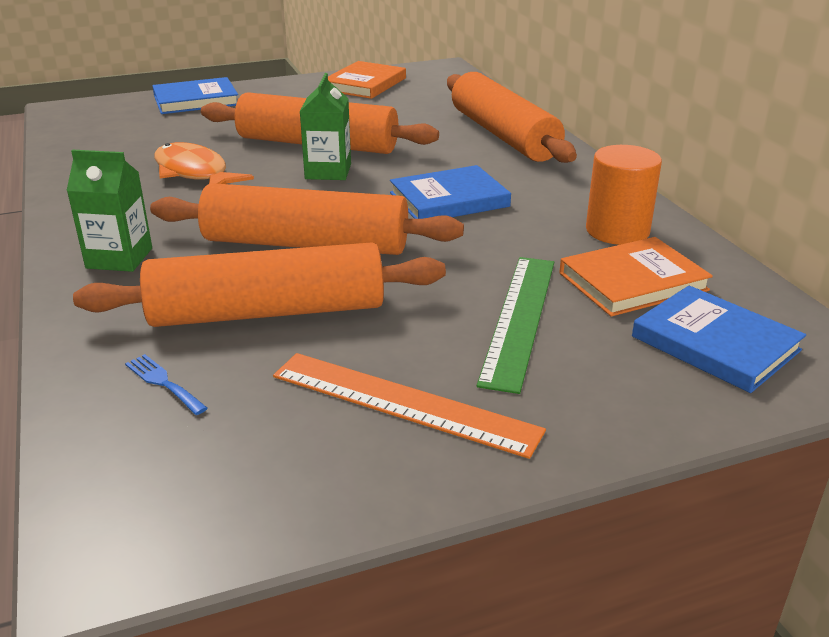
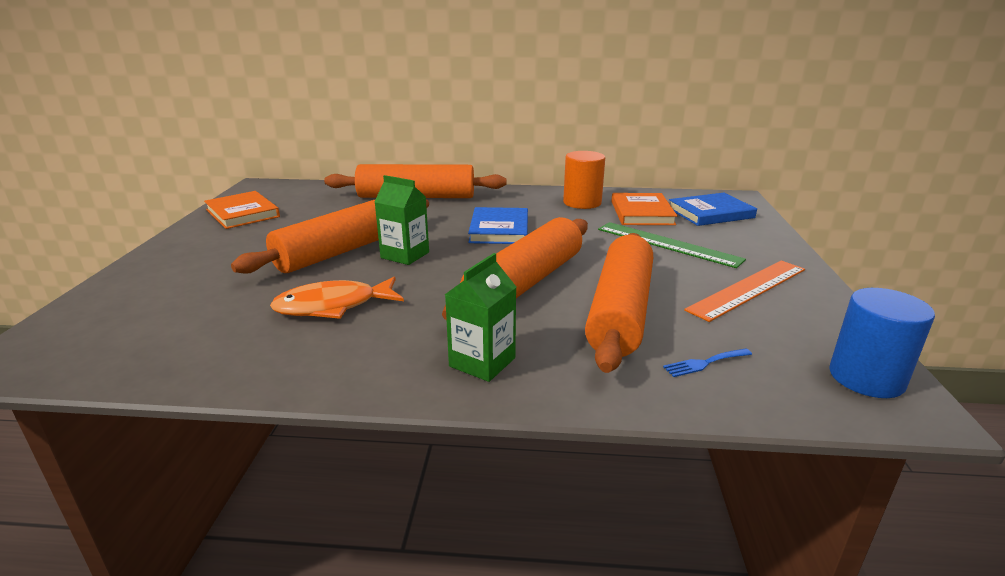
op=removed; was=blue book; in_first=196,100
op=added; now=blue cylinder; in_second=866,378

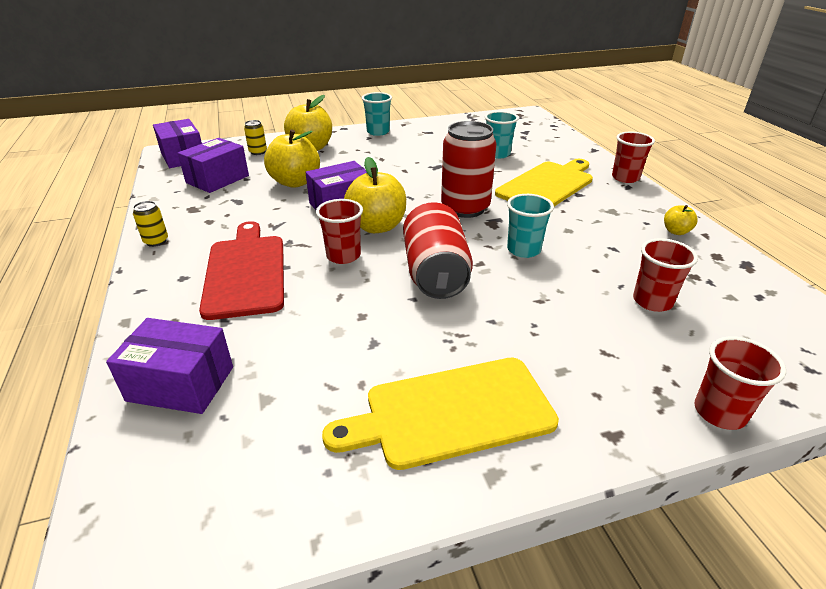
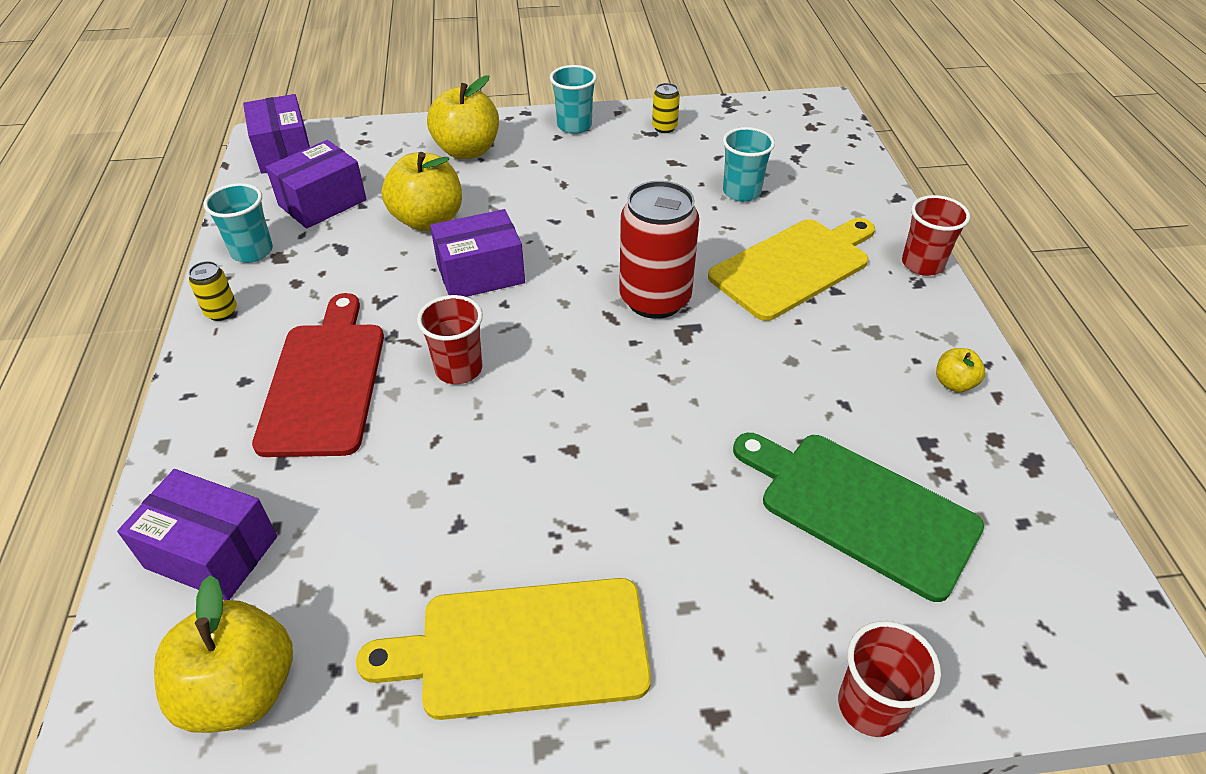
op=moved; was=yellow can; in_first=258,152; in_second=664,127
op=moved; was=yellow apple; in_first=377,226; in_second=241,690
op=removed; was=red can; in_first=435,273
op=moved; was=turquoise cup; in_first=523,250; in_second=252,251
op=replaced; was=red cup; now=green cutting board; in_first=652,301; in_second=860,509

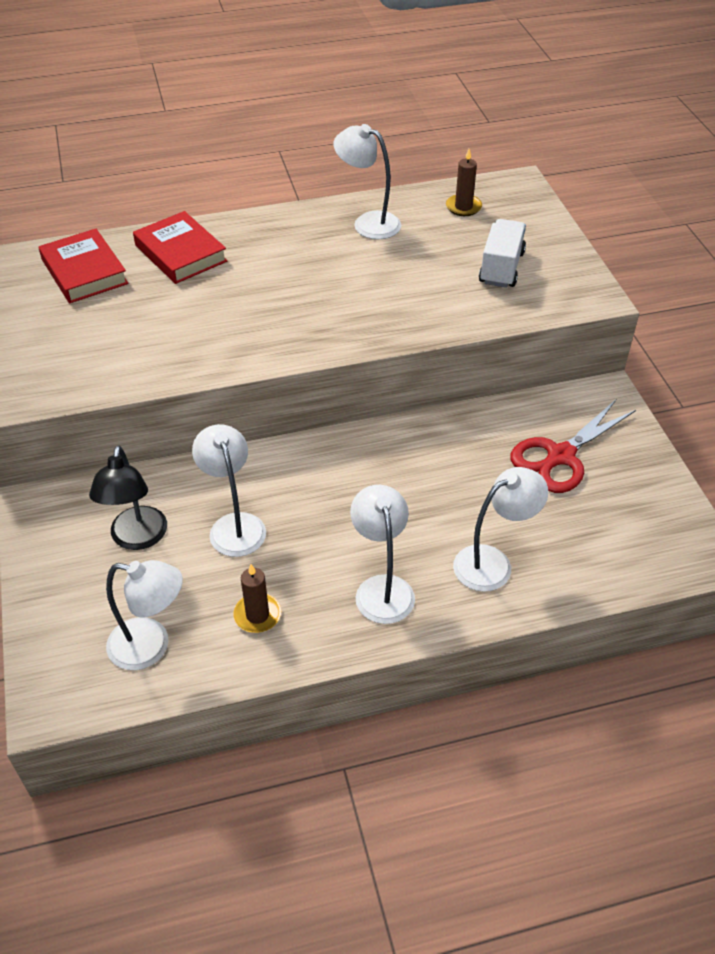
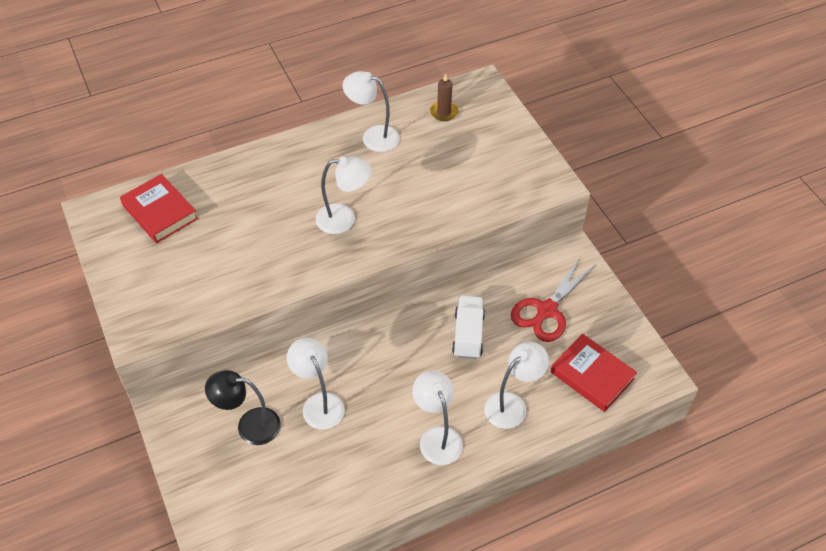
op=turned; was=black lamp; in_first=137,538; in_second=249,425; clockwise=105
op=moved; was=white lamp; in_first=151,646; in_second=344,219
op=moved; was=red book; in_first=181,253; in_second=592,375
op=removed; was=brown candle; in_first=257,615
op=moved; was=white truck; in_first=501,268; in_second=468,335

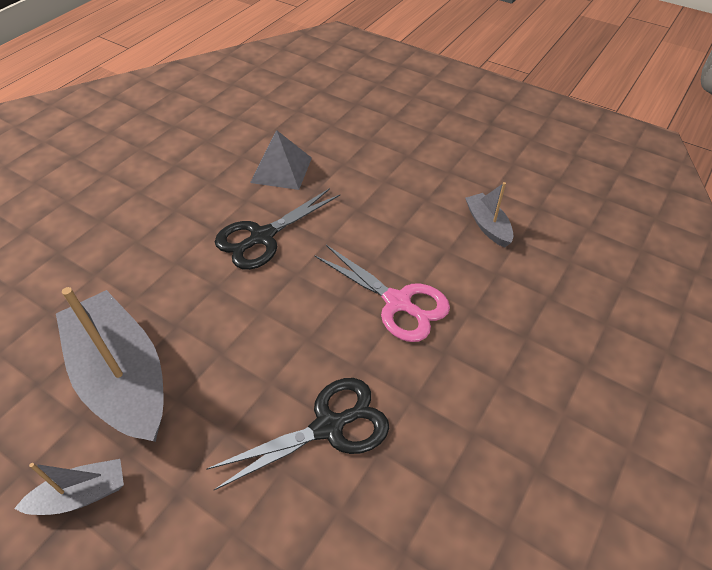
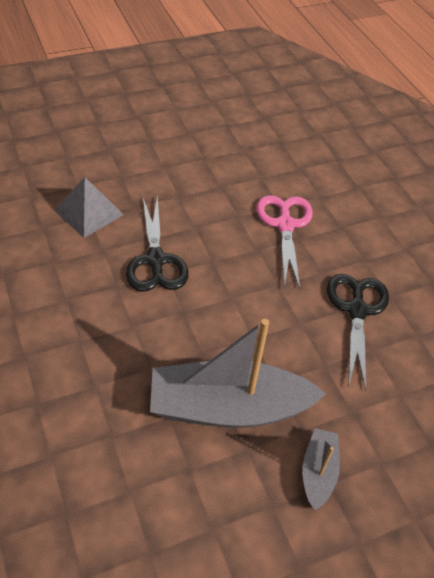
op=turned; was=pink scissors; in_first=398,302; in_second=285,225; clockwise=-75
op=removed; was=grey boat; in_first=487,225

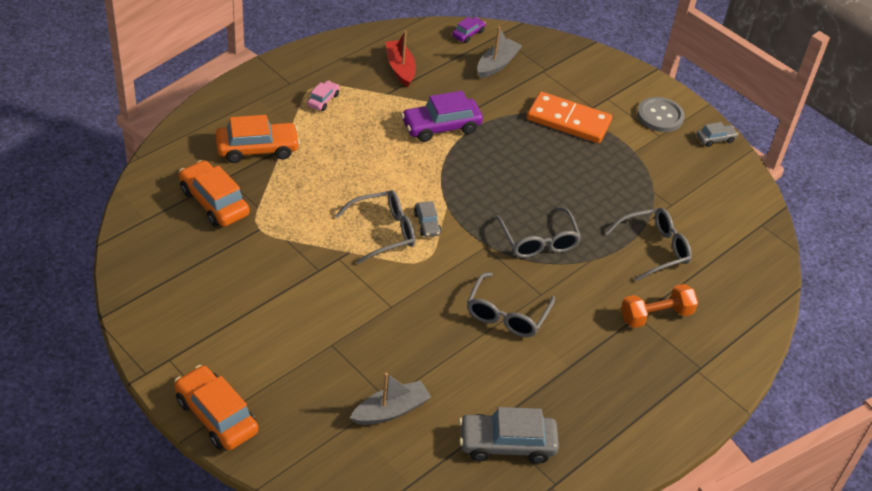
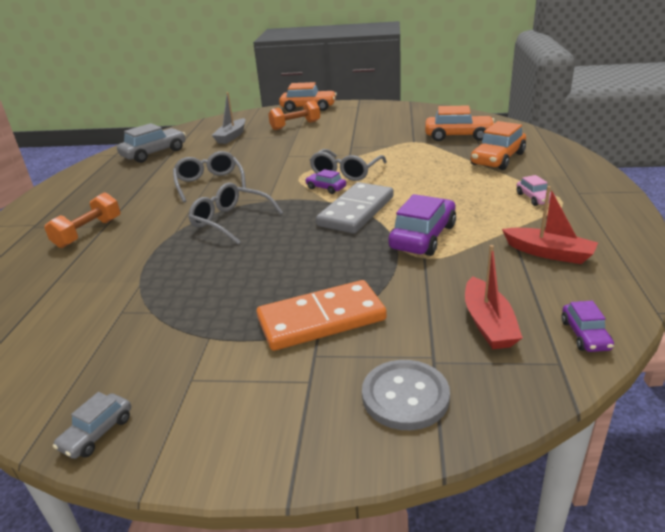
op=recoloured; was=grey car; now=purple car; in_first=427,224; in_second=326,188
op=recoloured; was=grey boat; now=red boat; in_first=497,64; in_second=488,323
op=removed; was=grey glasses; in_first=654,249
op=moved; was=grey button; in_first=660,116; in_second=405,396
op=added; now=orange dumbbell; in_second=295,125
op=added; now=grey domino; in_second=356,211

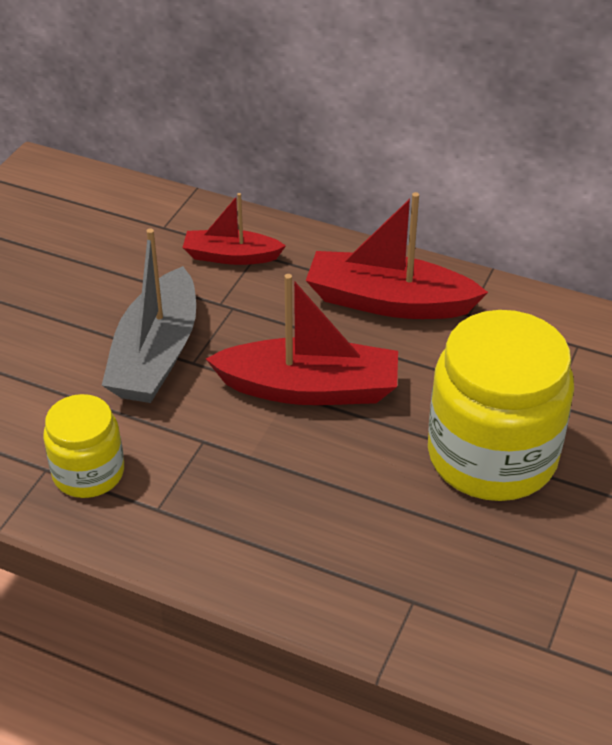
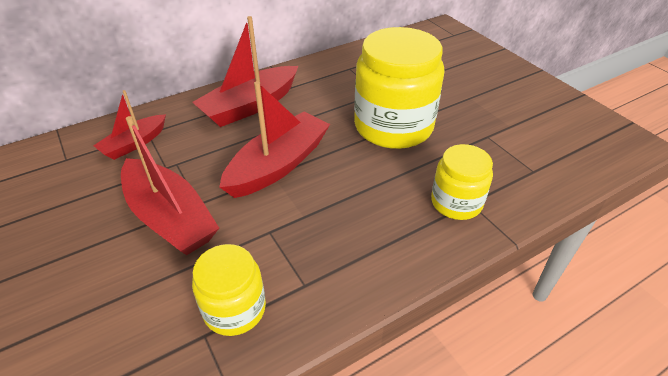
op=recoloured; was=grey boat; now=red boat; in_first=156,355; in_second=170,218
op=added; now=yellow jar; in_second=456,202

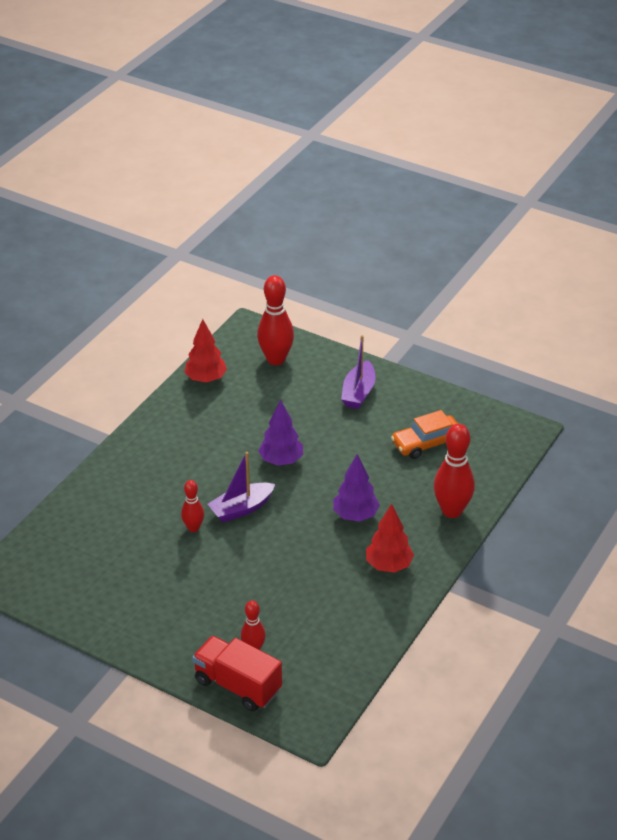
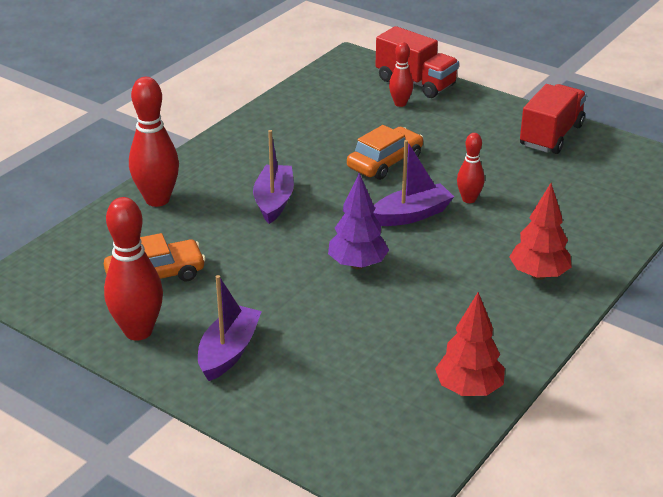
op=moved; was=red bowling pin; in_first=276,359; in_second=138,331
op=replaced; was=purple tree; now=purple boat; in_first=355,515; in_second=274,201
op=moved; was=red tree; in_first=388,565; in_second=538,275
op=added; now=orange car; in_second=385,162
op=added; now=red truck; in_second=551,136

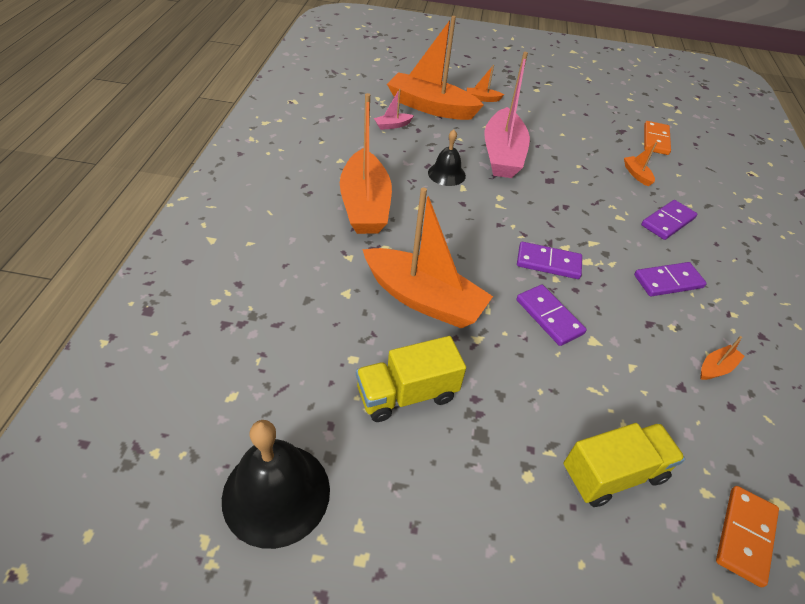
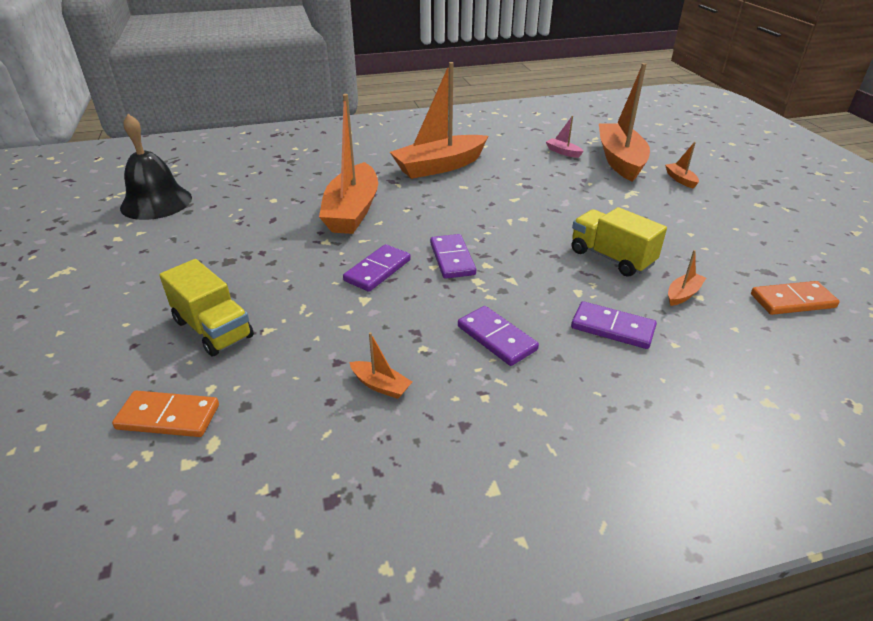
op=moved; was=yellow truck; in_first=407,394; in_second=611,258
op=removed; was=black bell; in_first=446,174
op=removed; was=pink boat; in_first=502,154

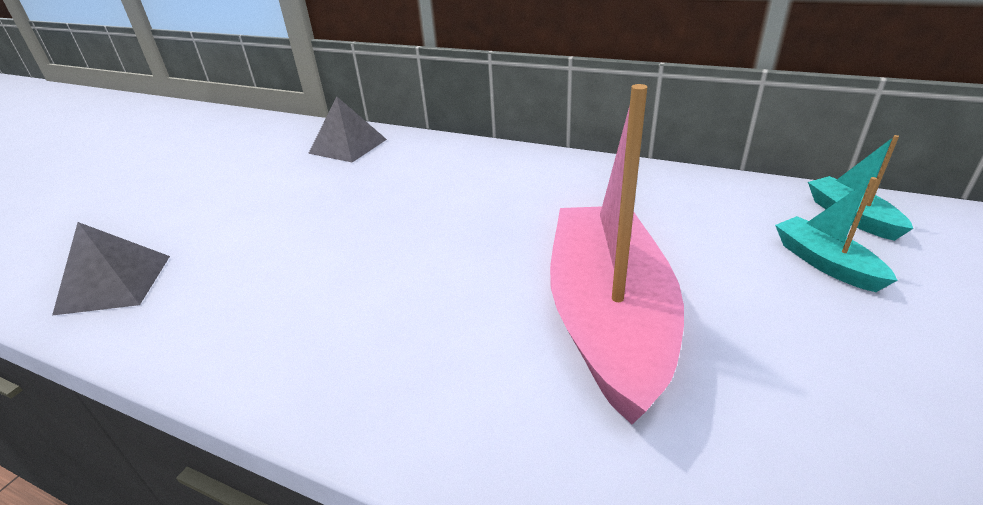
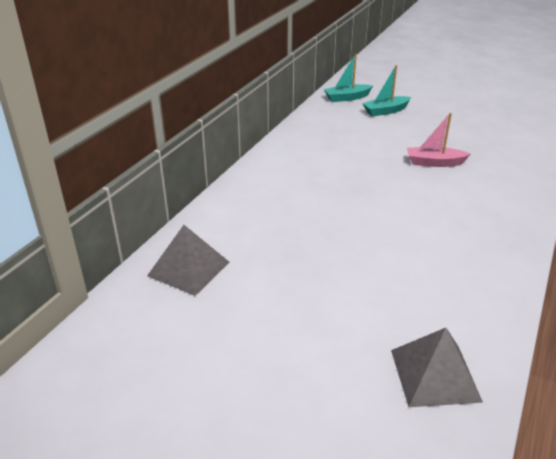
op=resized; was=pink boat; in_first=608,319; in_second=434,163; ratio=0.45

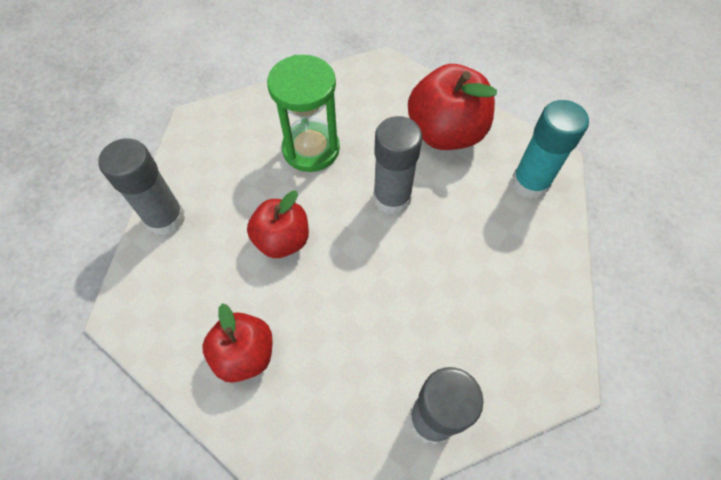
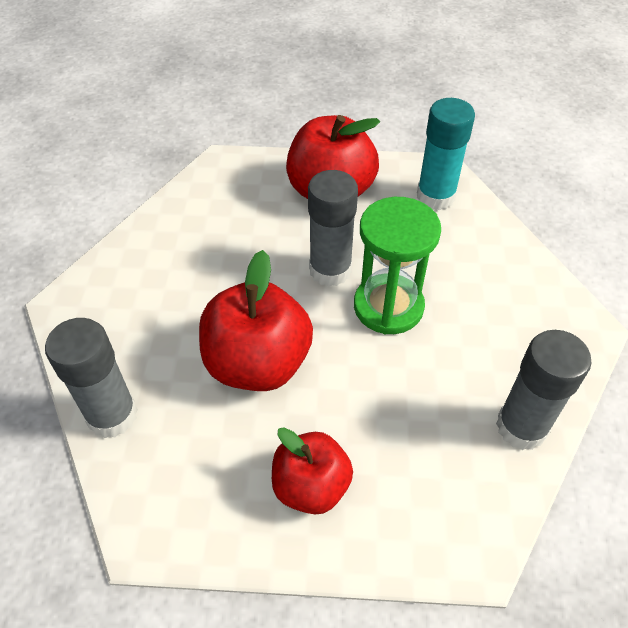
op=resized; was=red apple; in_first=282,240; in_second=258,363; ratio=1.56
op=moved; was=green hourglass; in_first=311,149; in_second=388,306

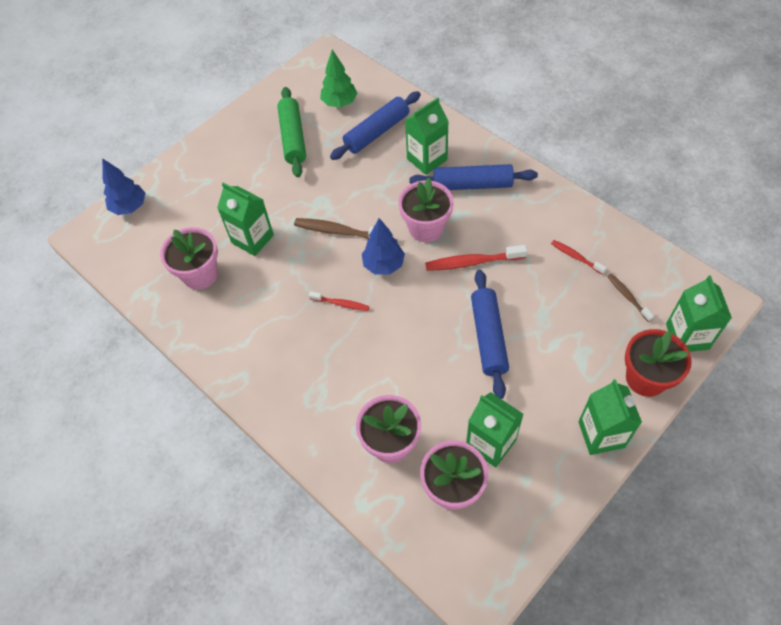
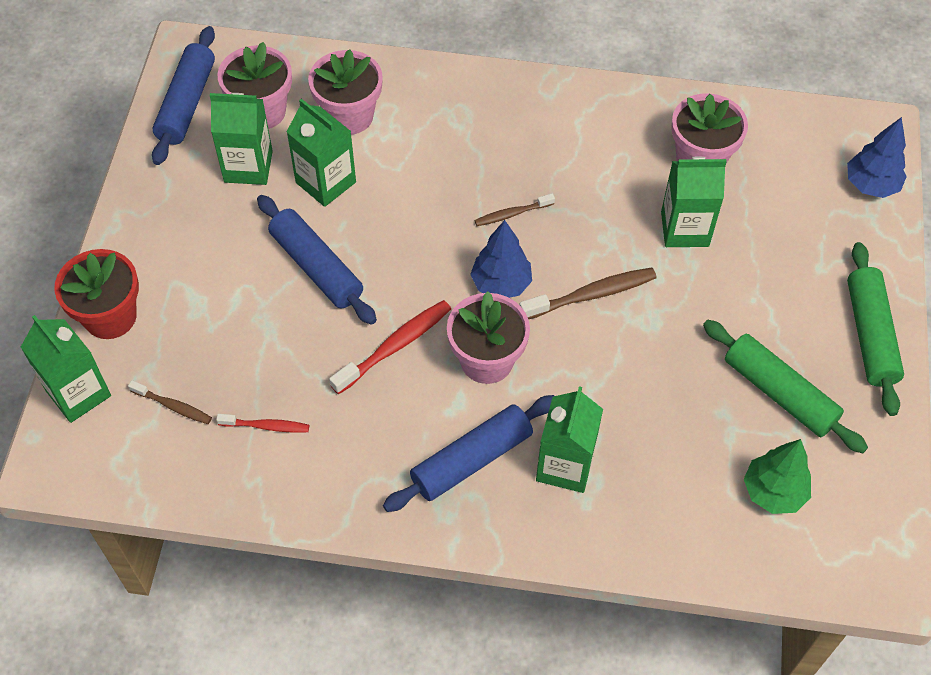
op=recoloured; was=red toothbrush; now=brown toothbrush; in_first=341,304; in_second=512,214
op=moved; was=blue rolling pin; in_first=377,132; in_second=187,103
op=moved; was=green carton; in_first=601,434; in_second=325,182
op=added; now=green rolling pin; in_second=870,335

